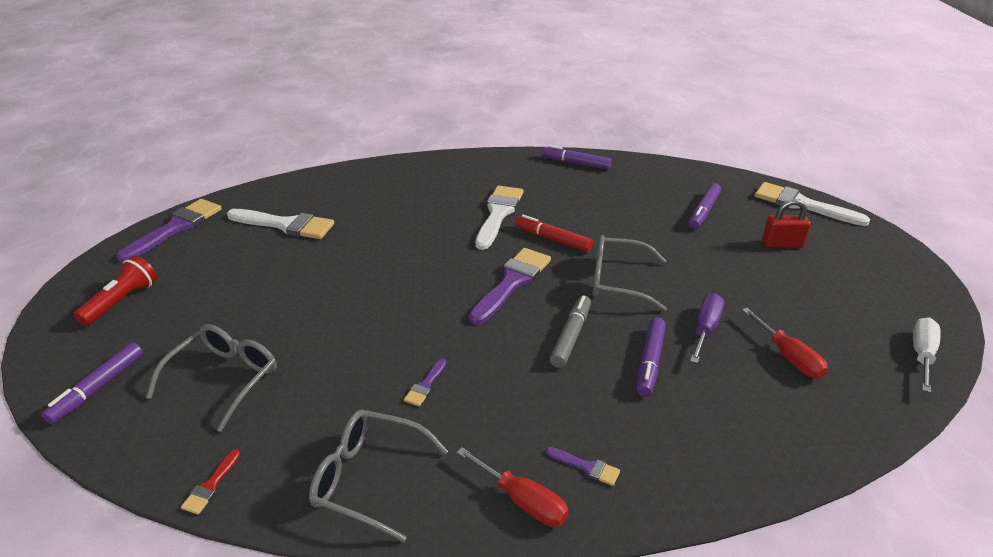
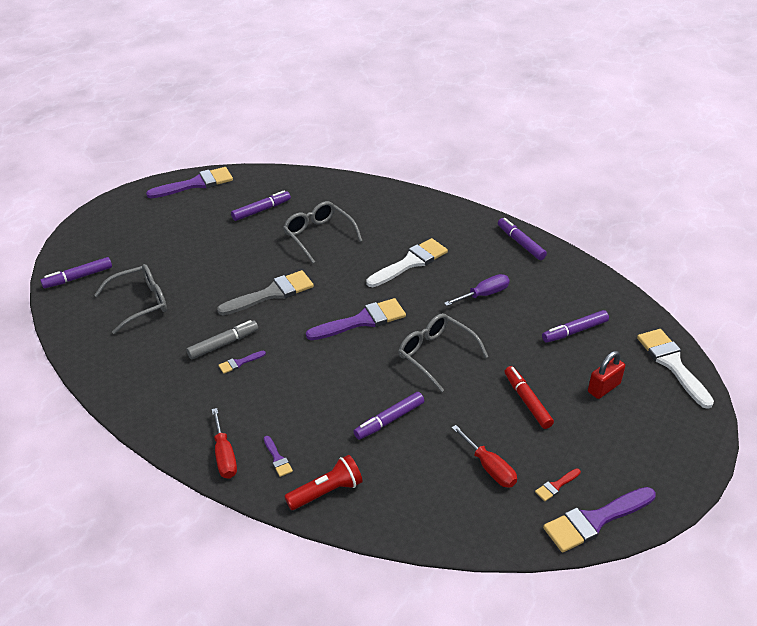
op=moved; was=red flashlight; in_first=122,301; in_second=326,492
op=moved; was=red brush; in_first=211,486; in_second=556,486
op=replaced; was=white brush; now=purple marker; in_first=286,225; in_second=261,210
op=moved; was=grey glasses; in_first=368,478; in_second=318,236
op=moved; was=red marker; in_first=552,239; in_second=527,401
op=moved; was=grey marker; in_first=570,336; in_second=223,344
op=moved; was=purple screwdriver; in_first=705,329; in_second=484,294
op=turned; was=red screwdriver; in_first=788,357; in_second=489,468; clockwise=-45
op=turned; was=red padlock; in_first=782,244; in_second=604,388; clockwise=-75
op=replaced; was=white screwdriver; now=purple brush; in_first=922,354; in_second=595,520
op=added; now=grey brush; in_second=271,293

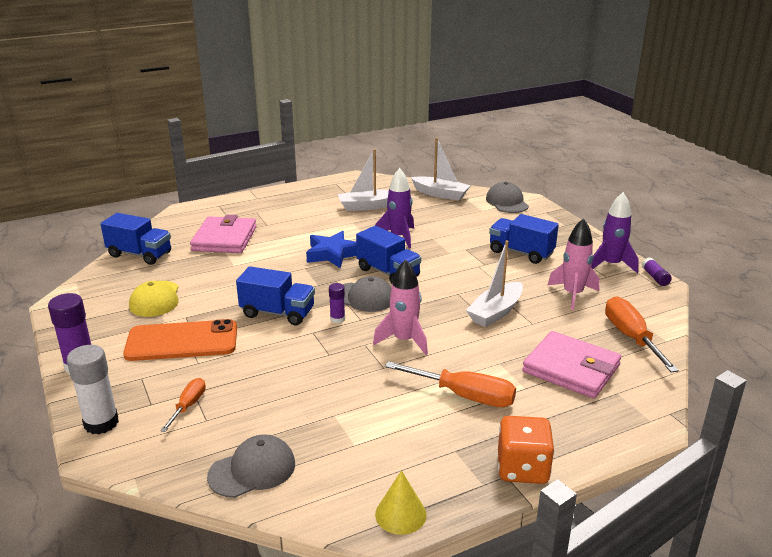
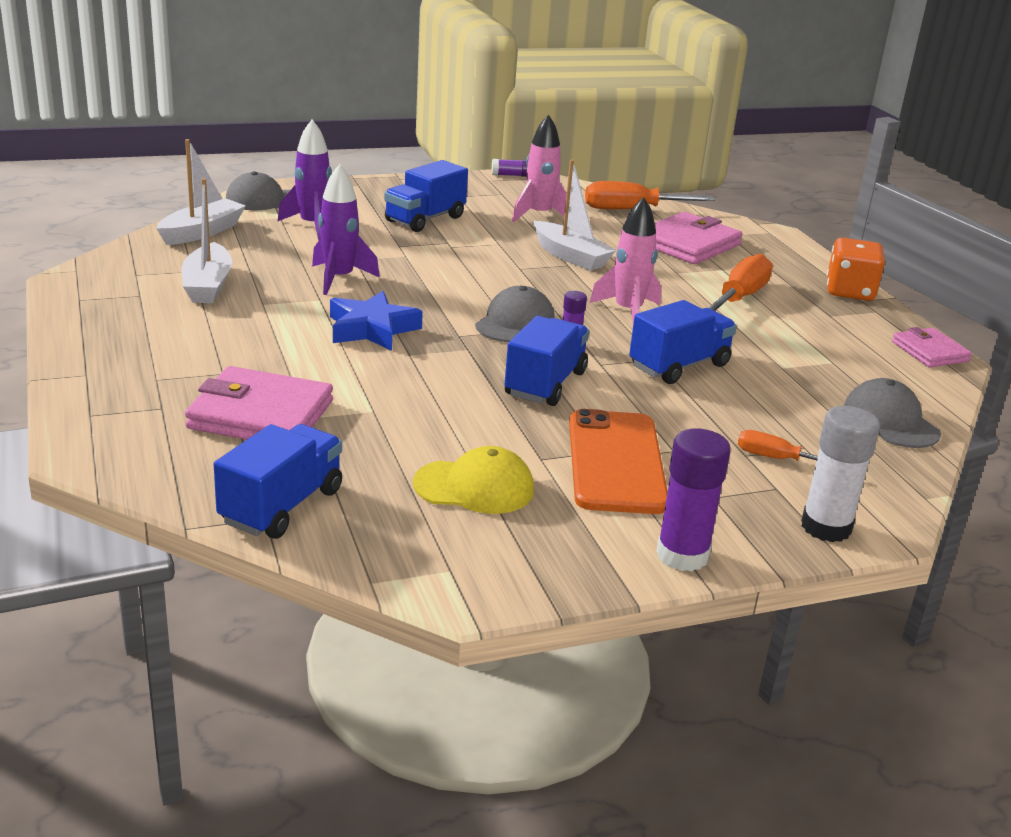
op=moved; was=blue truck; in_first=388,273; in_second=679,366
op=replaced; was=yellow cone; now=pink wallet; in_first=400,514; in_second=929,351
op=moved; was=purple rocket; in_first=611,265; in_second=313,226

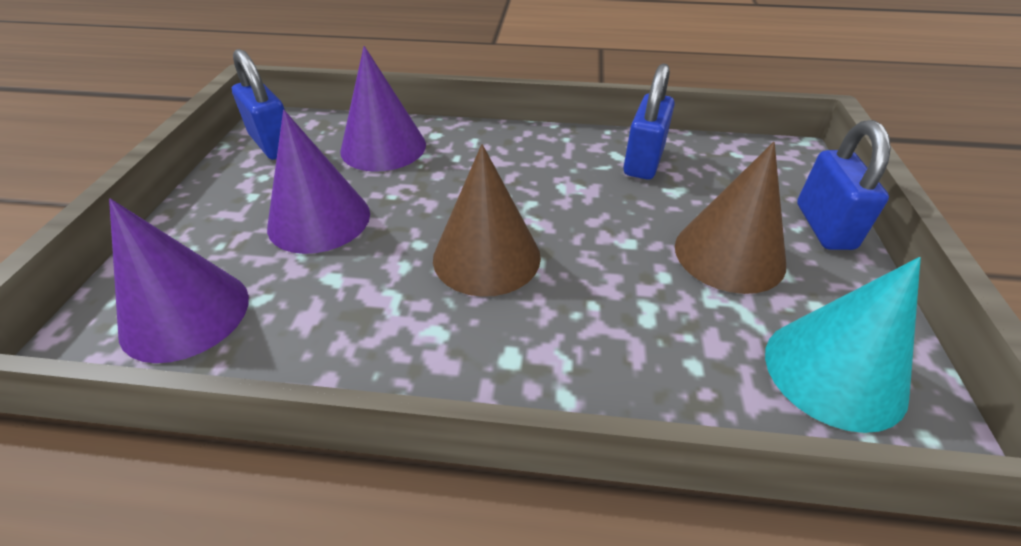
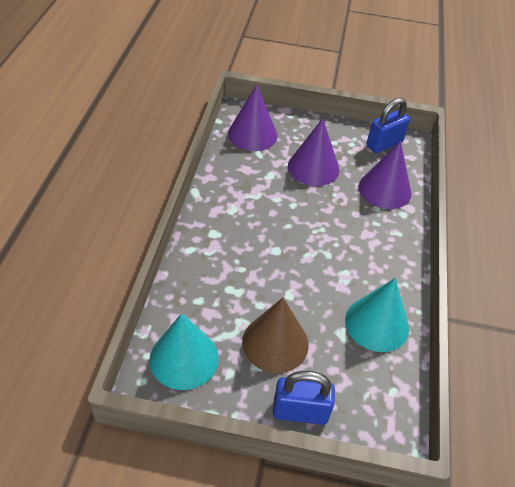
op=removed; was=brown cone; in_first=486,257
op=replaced; was=blue padlock; now=turquoise cone; in_first=643,161; in_second=377,323

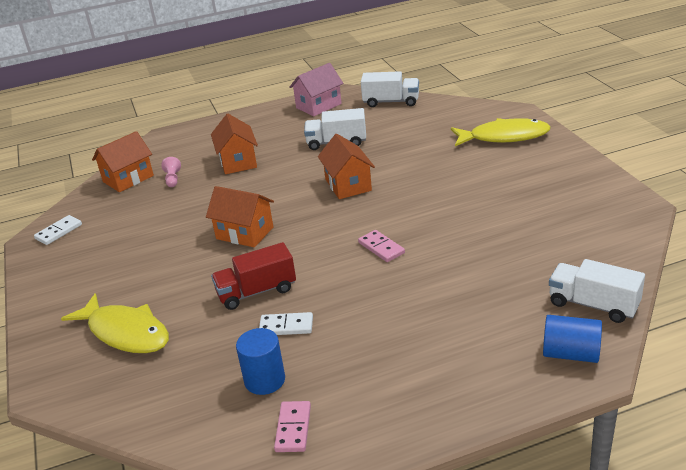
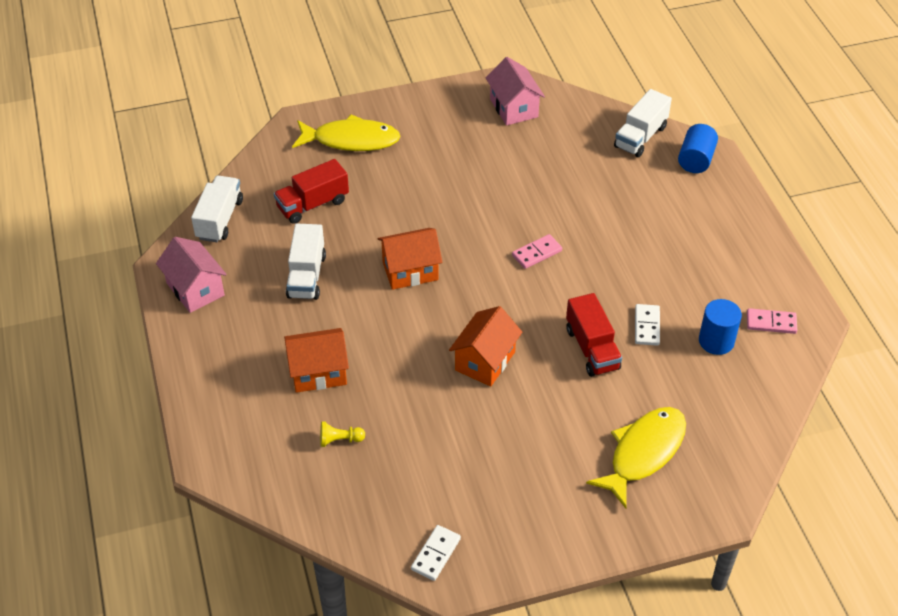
op=turned; was=white domino; in_first=58,232; in_second=435,554; clockwise=75
op=removed; was=orange house; in_first=128,179
op=recoloured; was=pink pawn; now=yellow pawn; in_first=173,179; in_second=339,440
op=turned; was=yellow fish; in_first=504,137; in_second=351,140; clockwise=90
op=added; now=red truck; in_second=313,204
op=added; now=pink house; in_second=513,108

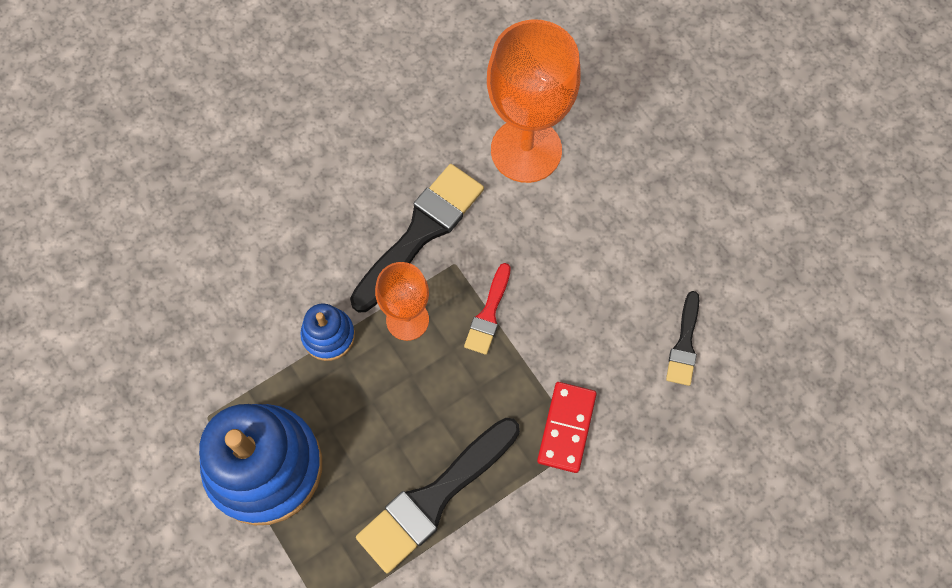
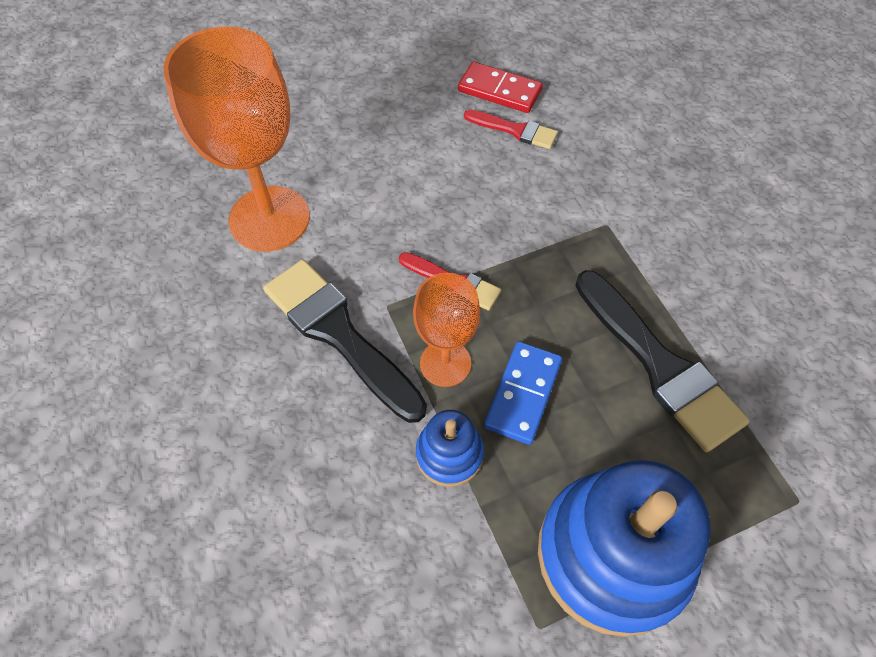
op=moved; was=red domino; in_first=566,428; in_second=499,90
op=recoloured; was=black brush; now=red brush; in_first=684,344; in_second=515,130
op=added; now=blue domino; in_second=523,394

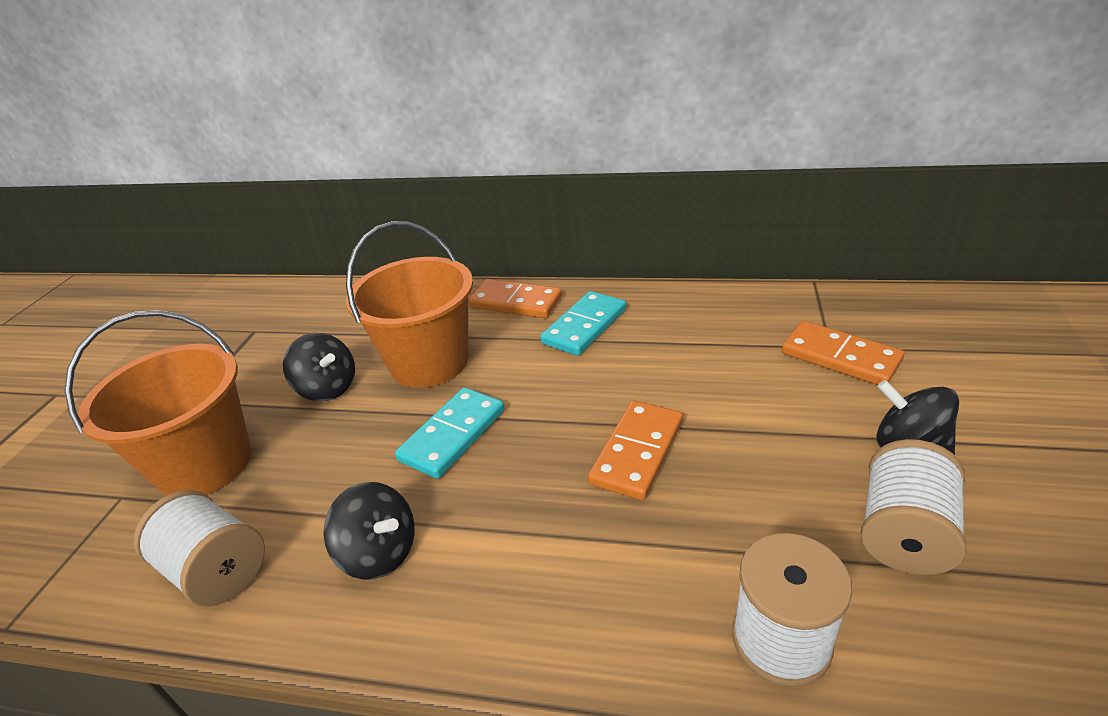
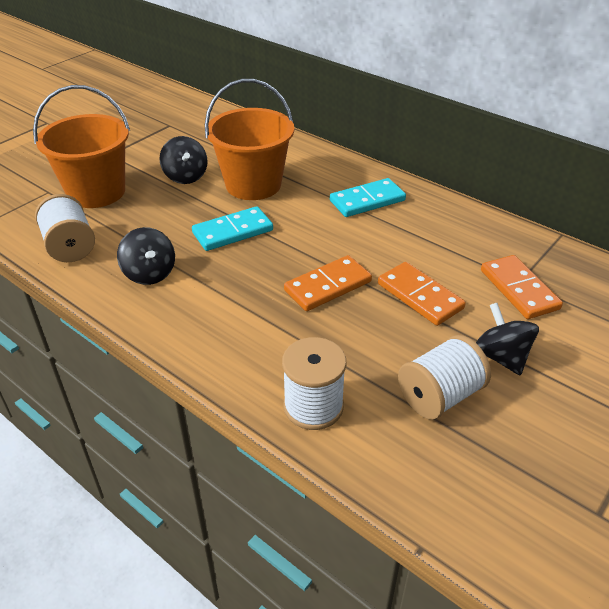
op=moved; was=orange domino; in_first=516,302; in_second=420,296

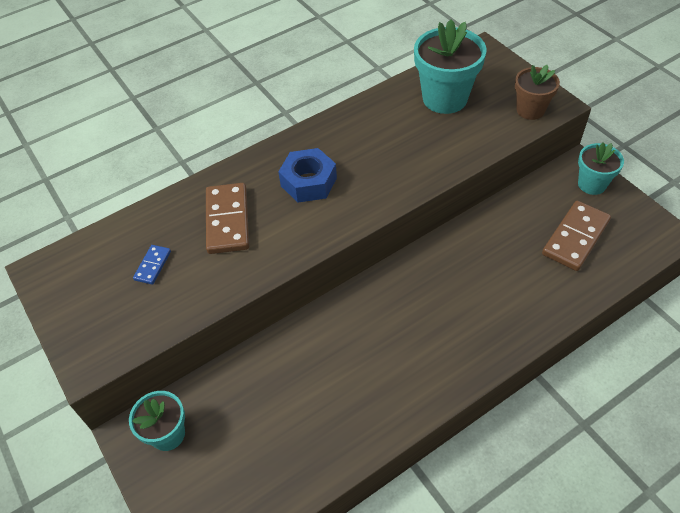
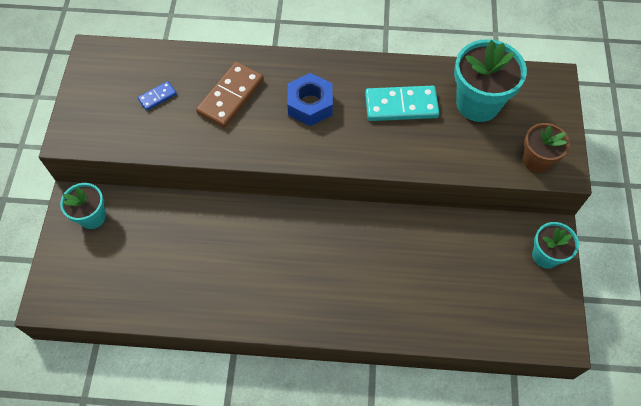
op=removed; was=brown domino; in_first=575,238
op=added; now=turquoise domino; in_second=401,105

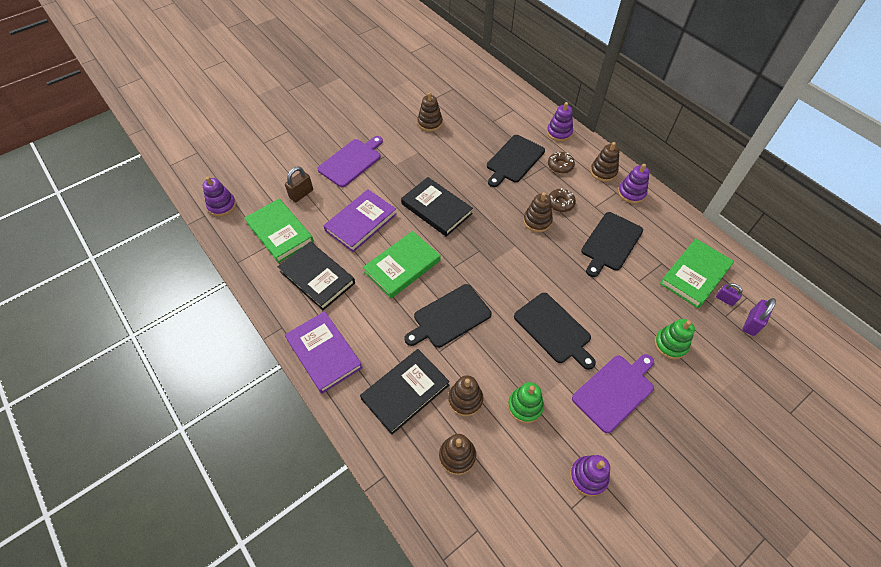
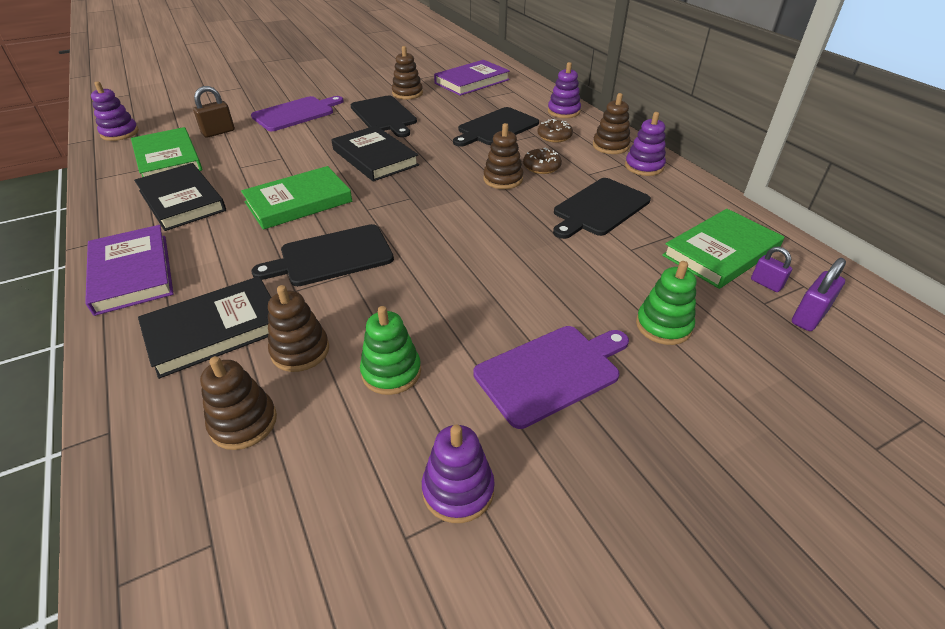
op=moved; was=purple book; in_first=361,222; in_second=472,81
op=moved; was=black cutting board; in_first=554,330; in_second=384,116

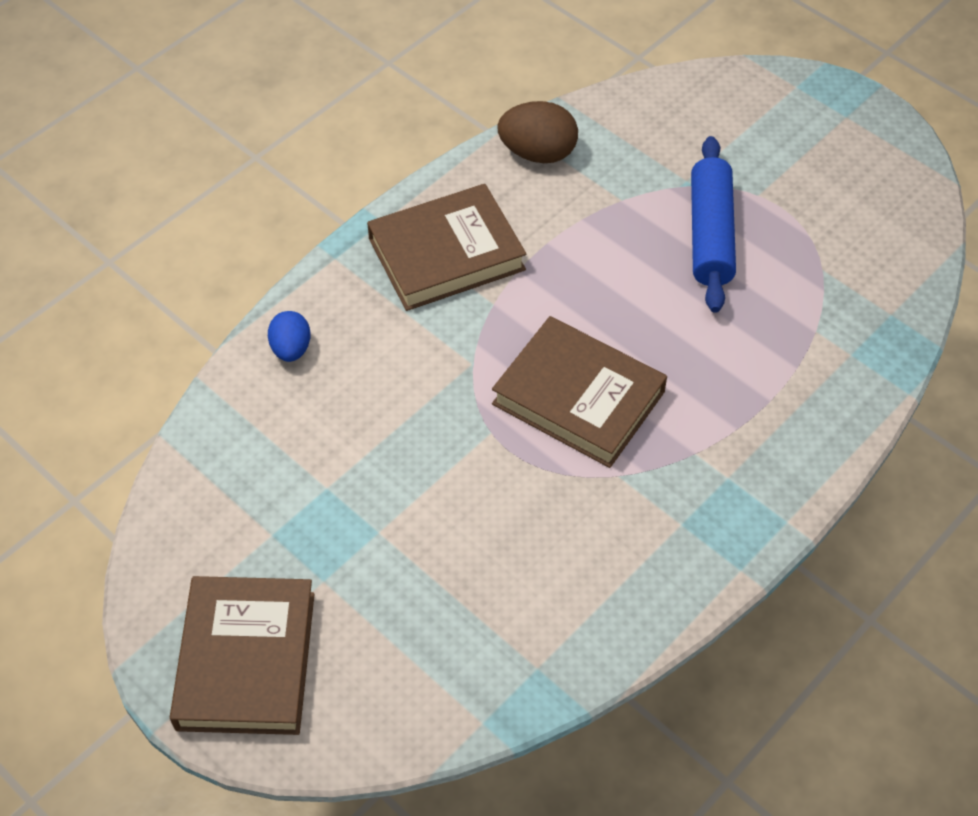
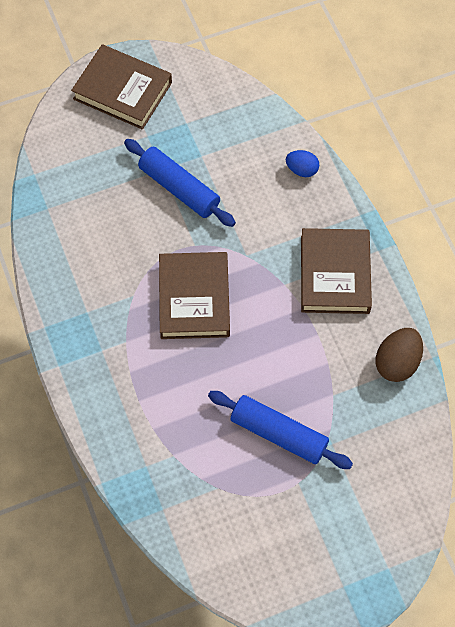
op=turned; was=brown book; in_first=578,398; in_second=194,298; clockwise=-60
op=added; now=blue rolling pin; in_second=179,189

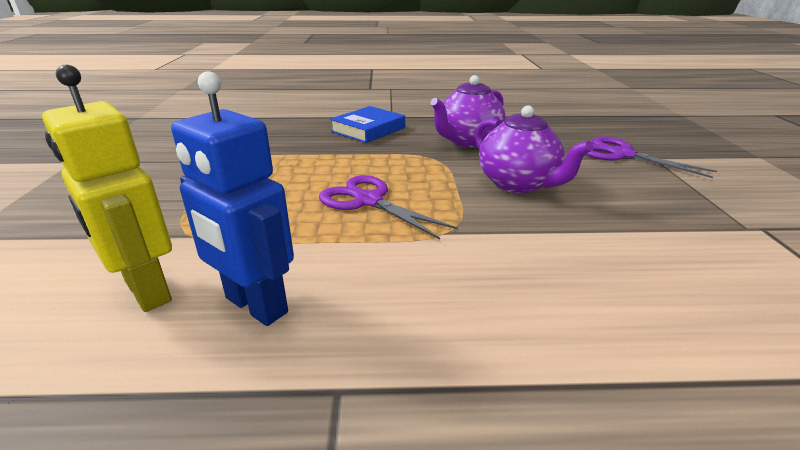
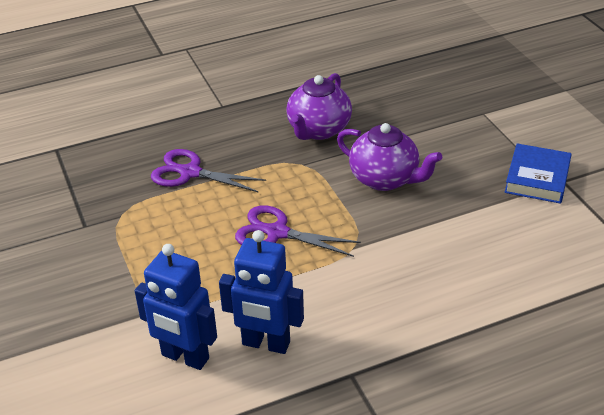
op=recoloured; was=yellow robot; now=blue robot; in_first=146,291; in_second=185,357
op=moved; was=blue book; in_first=368,130; in_second=537,178
op=moved; was=purple scissors; in_first=622,155; in_second=190,173

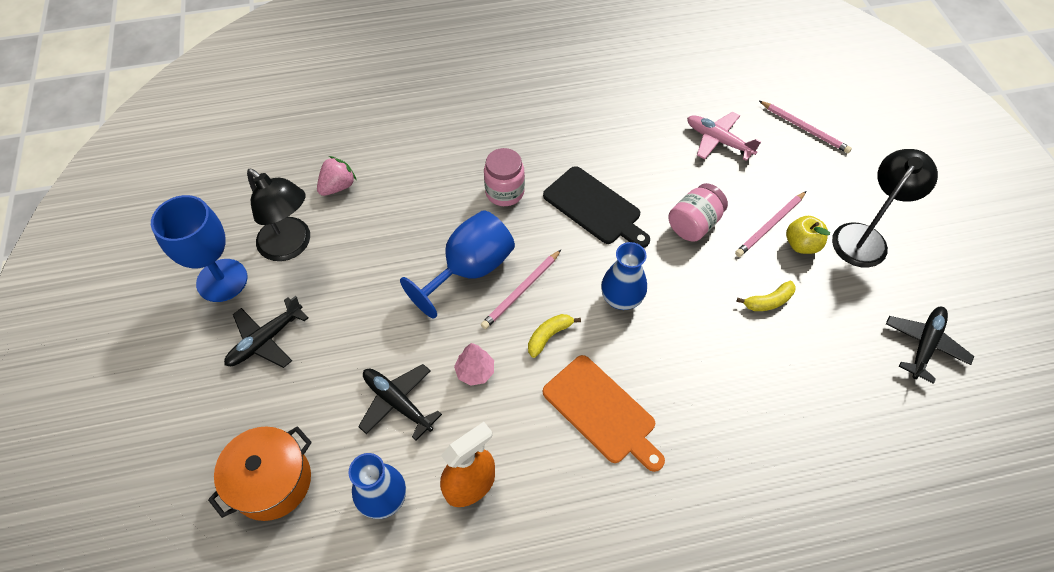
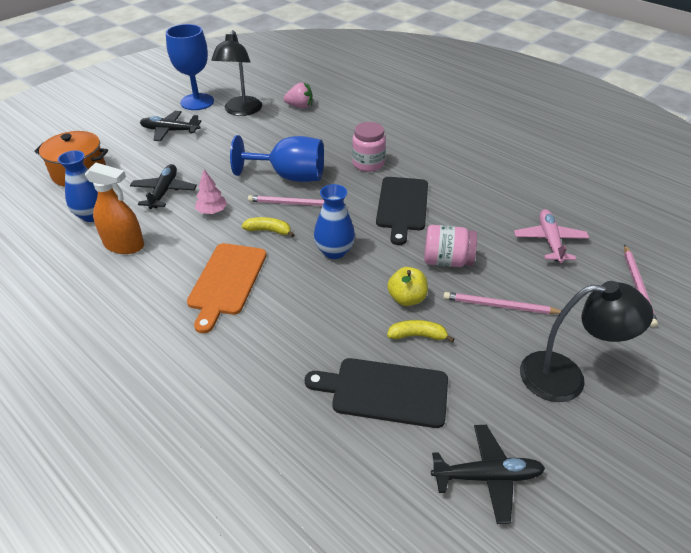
op=turned; was=yellow banana; in_first=768,301; in_second=417,335; clockwise=150
op=moved; was=yellow apple; in_first=801,244; in_second=406,298
op=added; now=black cutting board; in_second=384,392

